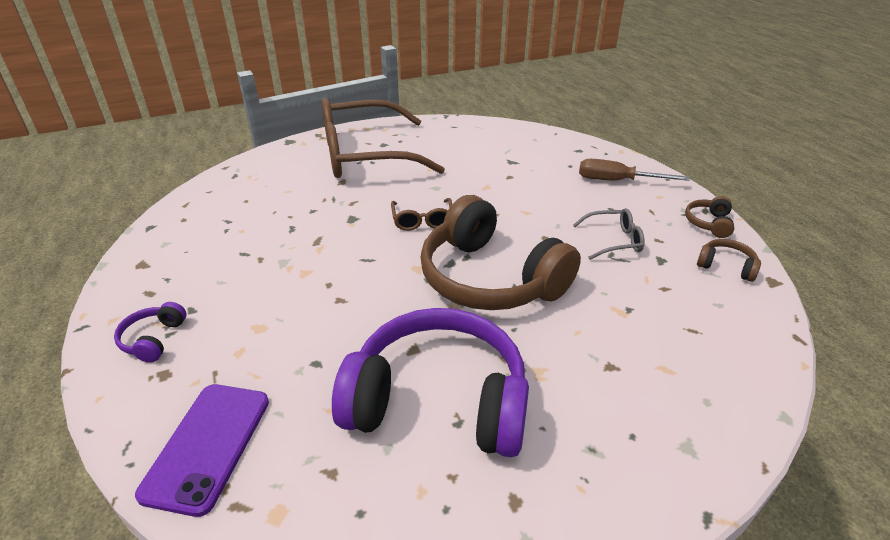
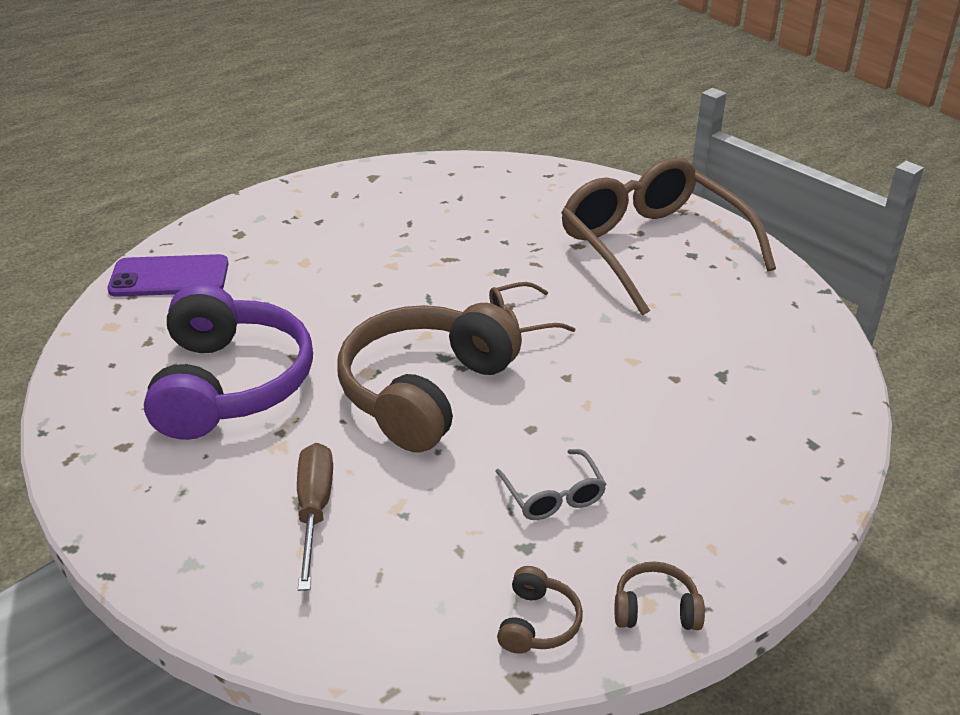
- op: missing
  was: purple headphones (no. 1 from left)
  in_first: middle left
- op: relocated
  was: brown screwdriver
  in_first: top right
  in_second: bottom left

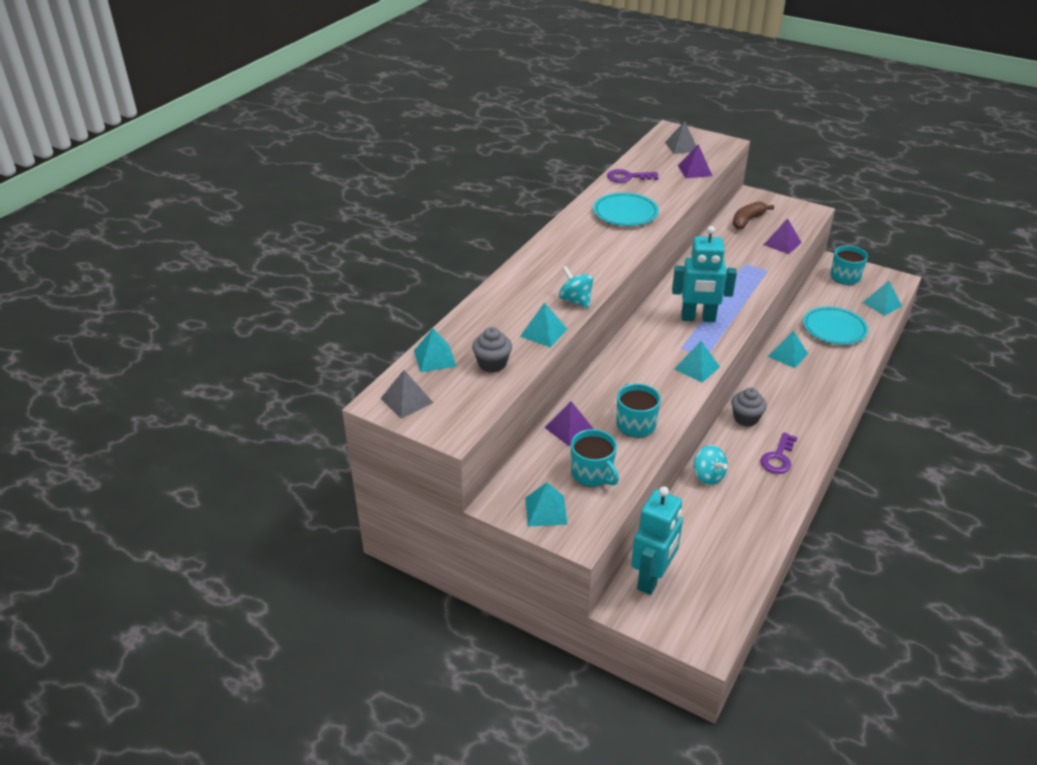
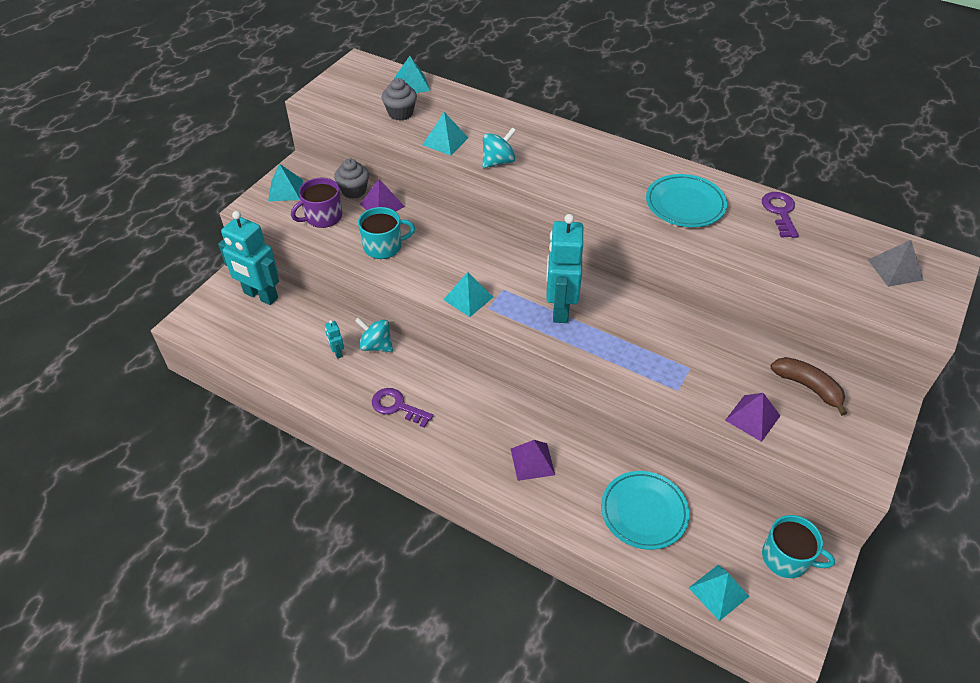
- op: missing
  was: grey pyramid (no. 1 from left)
  in_first: centre
- op: colour
  was: turquoise mug (no. 1 from left)
  now: purple mug
  in_first: centre
  in_second: top left
- op: relocated
  was: purple pyramid (no. 2 from left)
  in_first: top right
  in_second: bottom centre
- op: spun
  was: turquoise spinning top (no. 2 from left in the first image)
  in_first: middle right
  in_second: centre
  clockwise: 60
- op: relocated
  was: grey cupcake (no. 2 from left in the first image)
  now: grey cupcake (no. 1 from left)
  in_first: middle right
  in_second: top centre
- op: missing
  was: turquoise pyramid (no. 5 from left)
  in_first: middle right
- op: appeared
  now: turquoise robot (no. 2 from left)
  in_second: centre

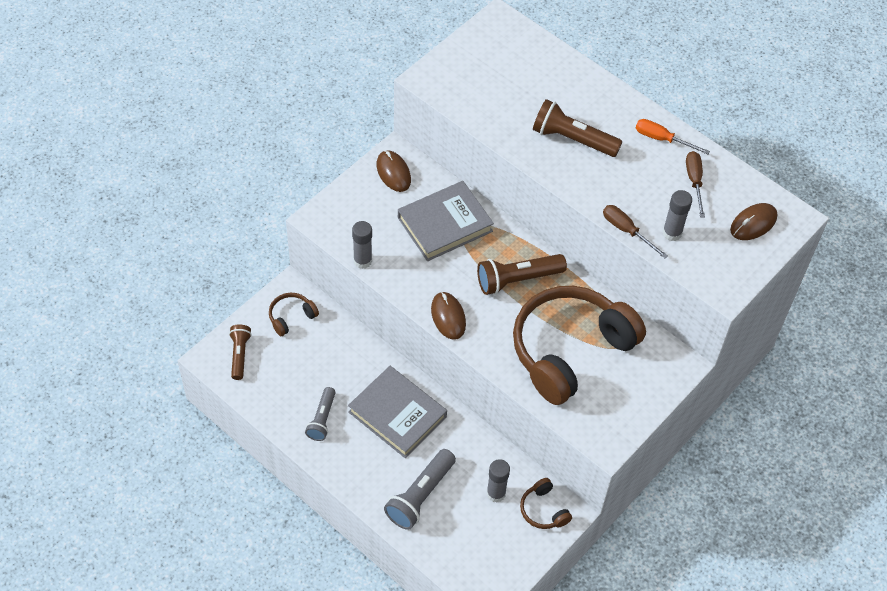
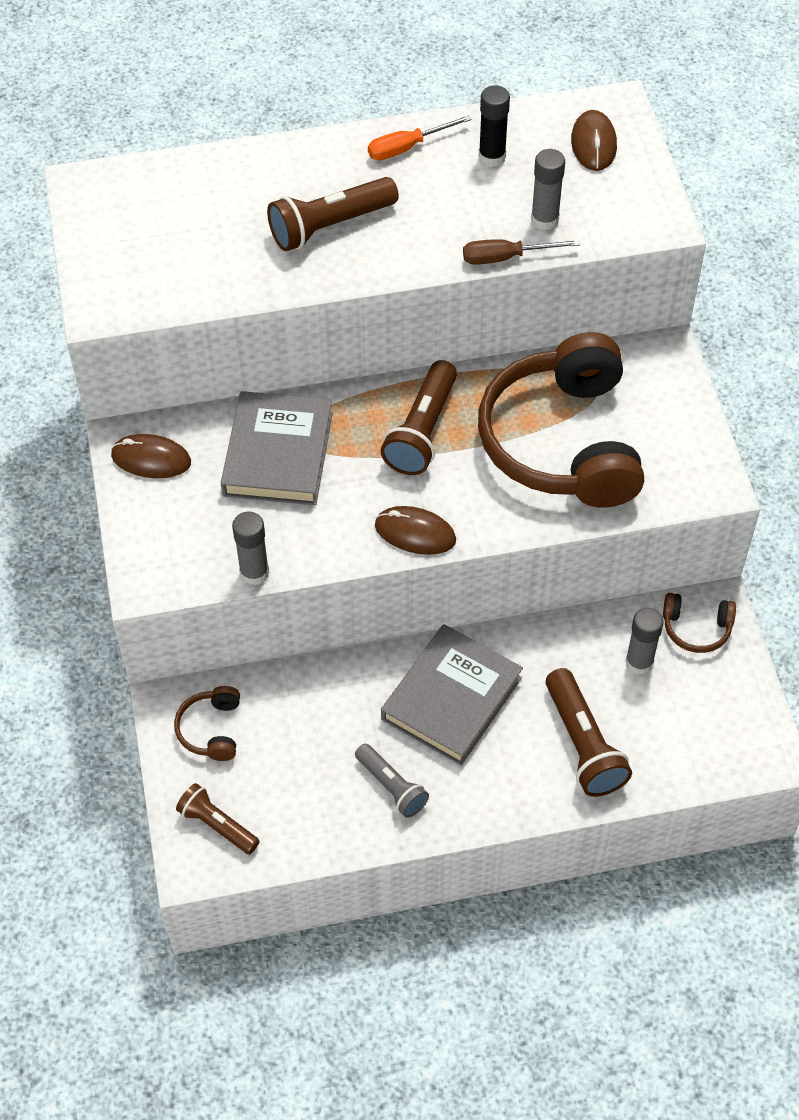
- op: spun
  was: grey book (no. 1 from left in the first image)
  in_first: bottom centre
  in_second: centre
  clockwise: -45
- op: colour
  was: grey flashlight (no. 2 from left)
  now: brown flashlight (no. 4 from left)
  in_first: bottom centre
  in_second: middle right
- op: exchanged
  was: brown screwdriver (no. 2 from left)
  now: black glue stick
  in_first: top right
  in_second: top centre

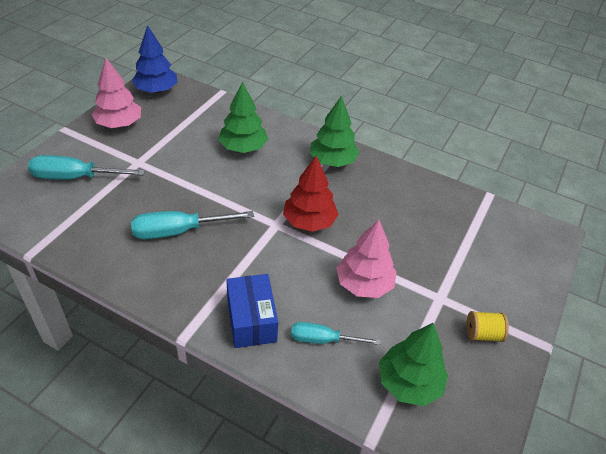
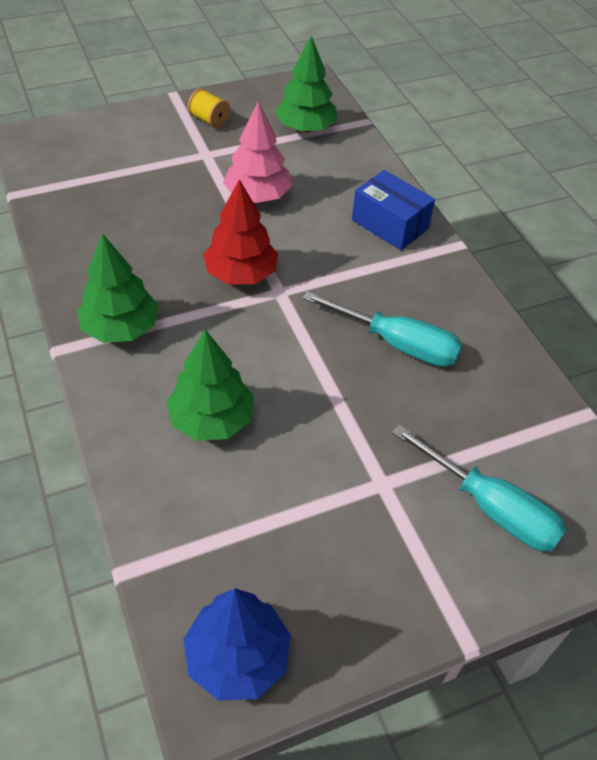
- op: missing
  was: pink tree (no. 1 from left)
  in_first: top left
- op: spun
  was: blue box
  in_first: bottom centre
  in_second: top centre
  clockwise: -75
- op: missing
  was: turquoise screwdriver (no. 3 from left)
  in_first: bottom centre

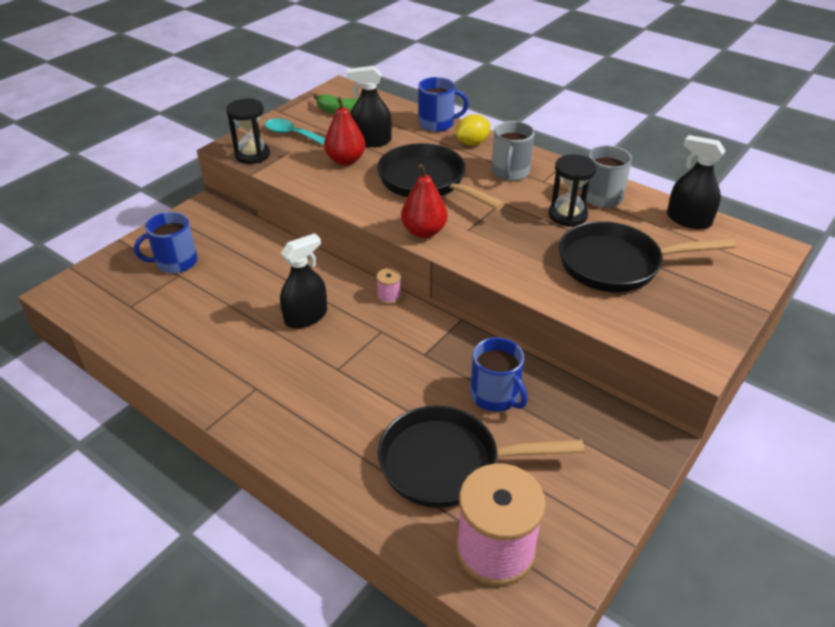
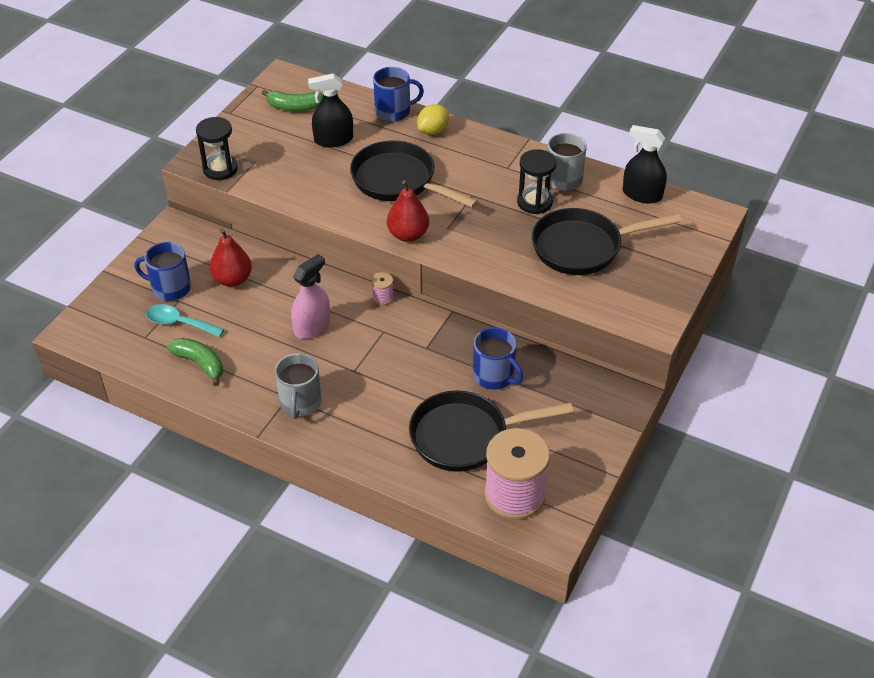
- op: spun
  was: blue mug (no. 1 from left)
  in_first: middle left
  in_second: middle left
  clockwise: 45
- op: relocated
  was: turquoise spoon
  in_first: top centre
  in_second: middle left
- op: colour
  was: black spray bottle (no. 1 from left)
  now: pink spray bottle
  in_first: centre
  in_second: centre
- op: relocated
  was: red pear (no. 1 from left)
  in_first: top centre
  in_second: middle left
- op: relocated
  was: grey mug (no. 1 from left)
  in_first: top centre
  in_second: centre
- op: appeared
  now: green banana (no. 1 from left)
  in_second: middle left

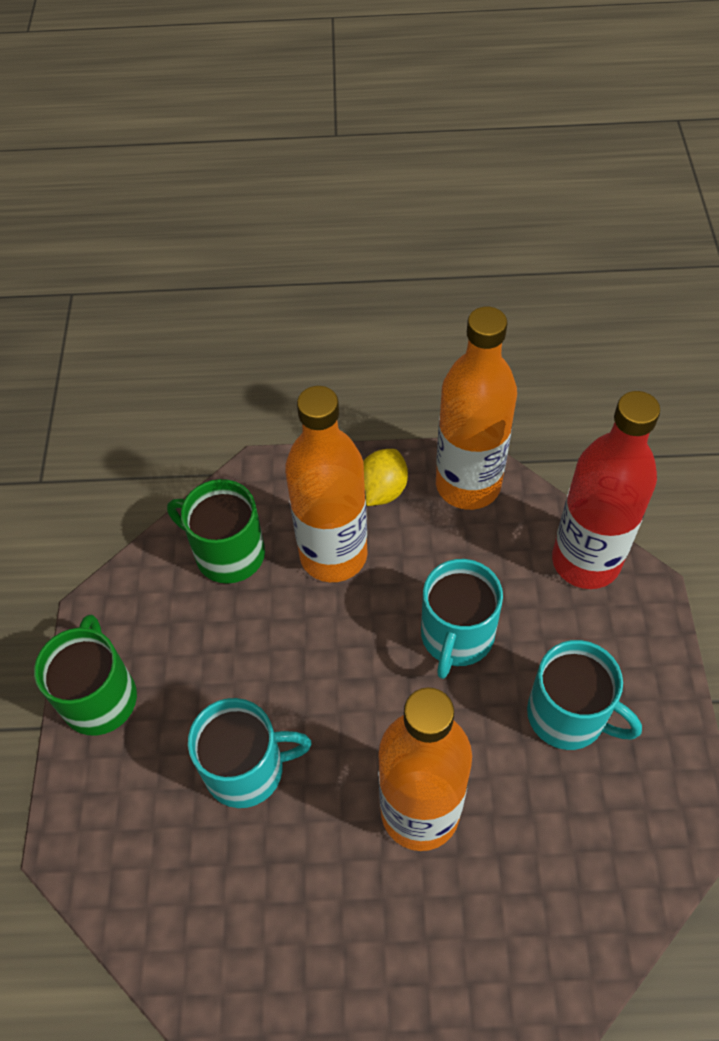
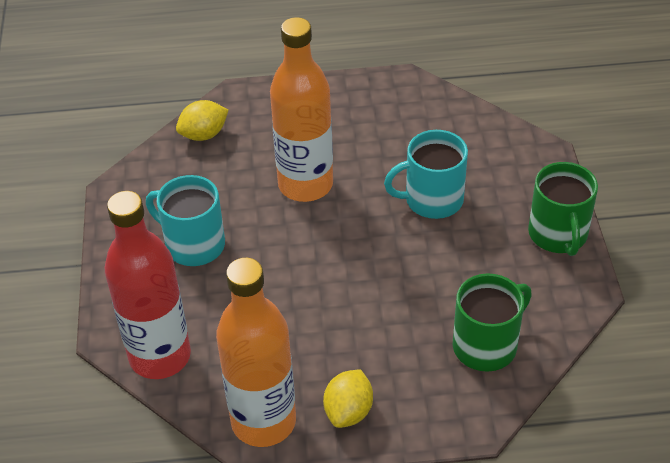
- op: spun
  was: green mug (no. 2 from left in the first image)
  in_first: middle left
  in_second: bottom right
  clockwise: -60
- op: missing
  was: orange bottle (no. 1 from left)
  in_first: centre
- op: missing
  was: turquoise mug (no. 2 from left)
  in_first: centre
- op: appeared
  now: yellow lemon (no. 1 from left)
  in_second: top left

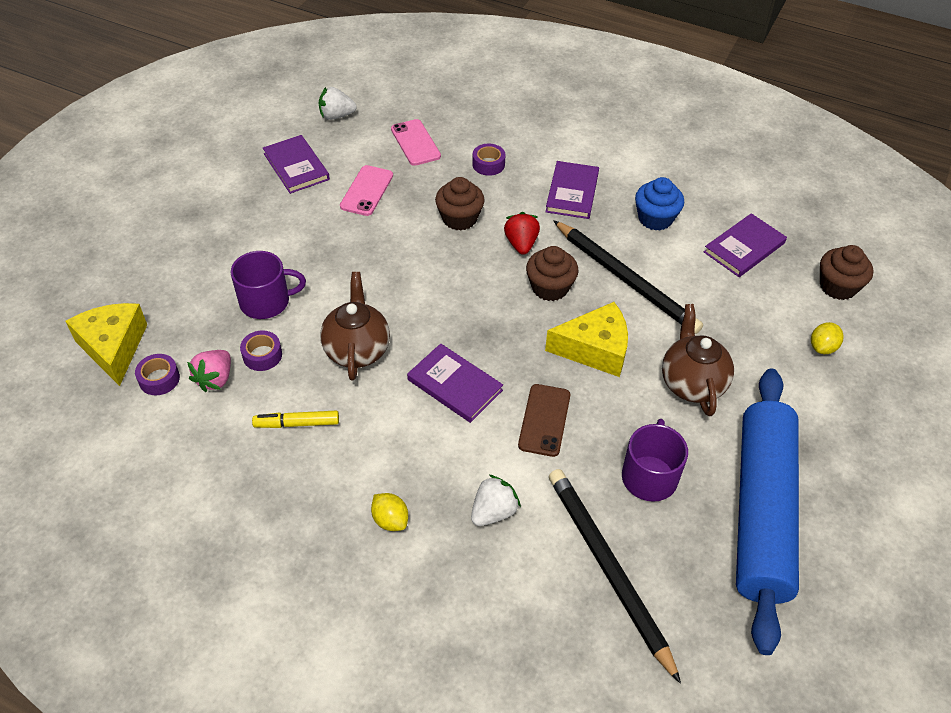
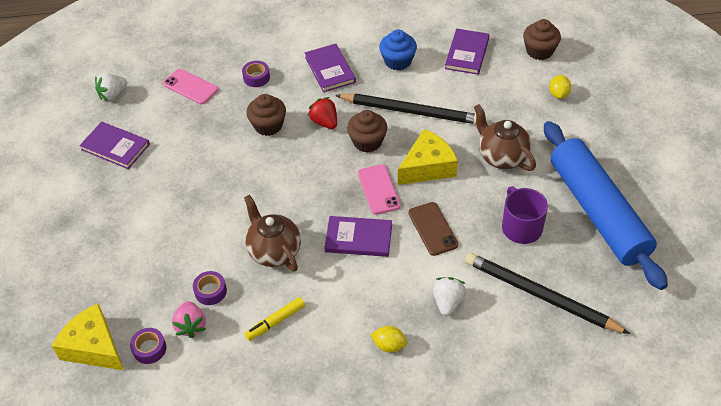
- op: missing
  was: purple mug (no. 1 from left)
  in_first: middle left
- op: relocated
  was: pink phone (no. 1 from left in the first image)
  now: pink phone (no. 2 from left)
  in_first: top centre
  in_second: centre

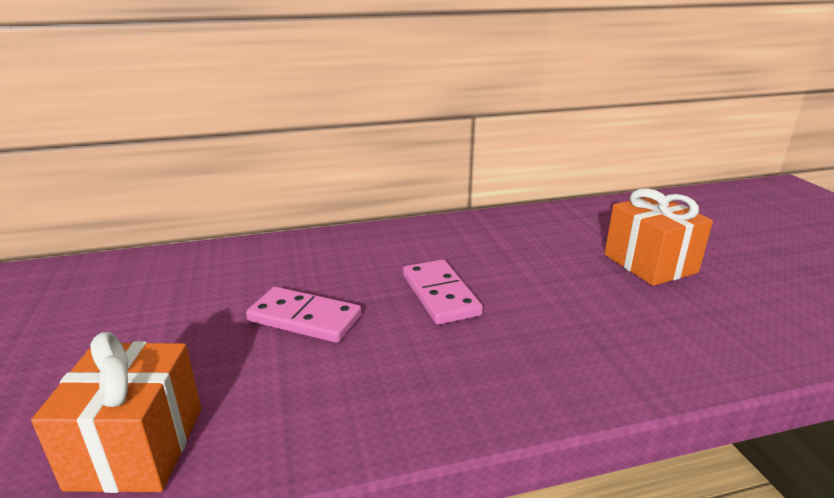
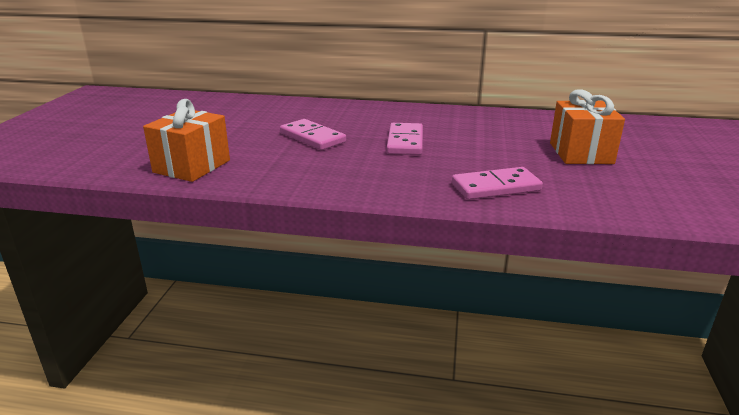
- op: appeared
  now: pink domino (no. 3 from left)
  in_second: middle right

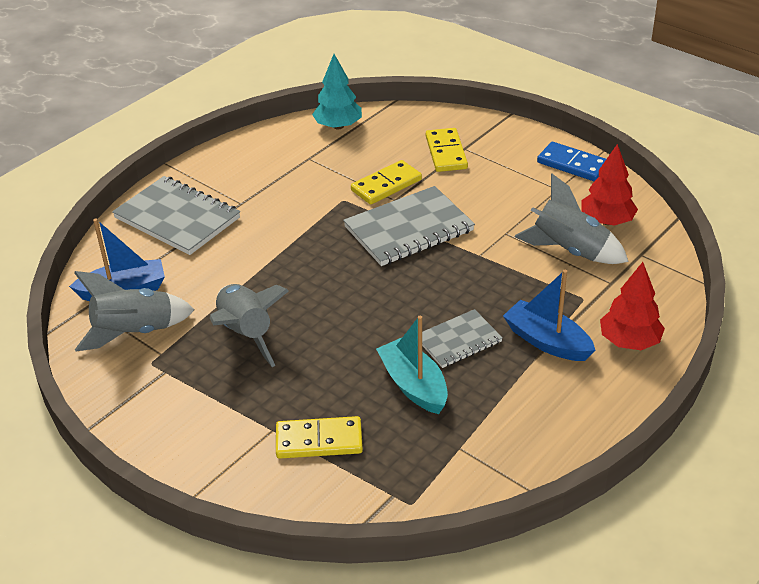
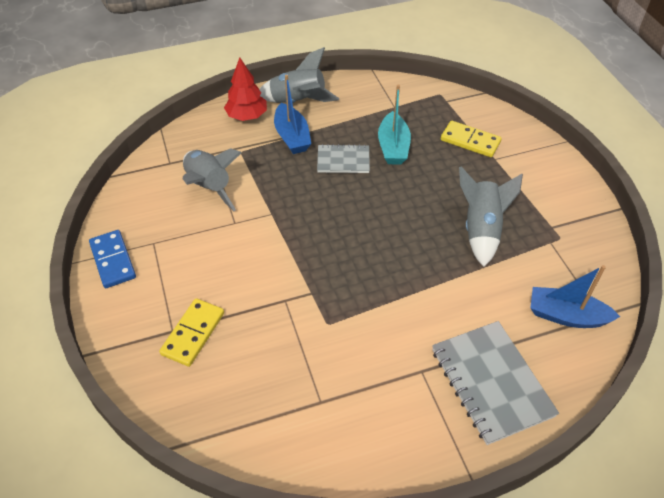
- op: relocated
  was: grey rocket (no. 1 from left in the first image)
  now: grey rocket (no. 2 from left)
  in_first: middle left
  in_second: top centre
- op: missing
  was: turquoise tree
  in_first: top centre
- op: missing
  was: grey notebook (no. 2 from left)
  in_first: centre
- op: missing
  was: yellow domino (no. 2 from left)
  in_first: top centre
- op: missing
  was: red tree (no. 1 from left)
  in_first: top right

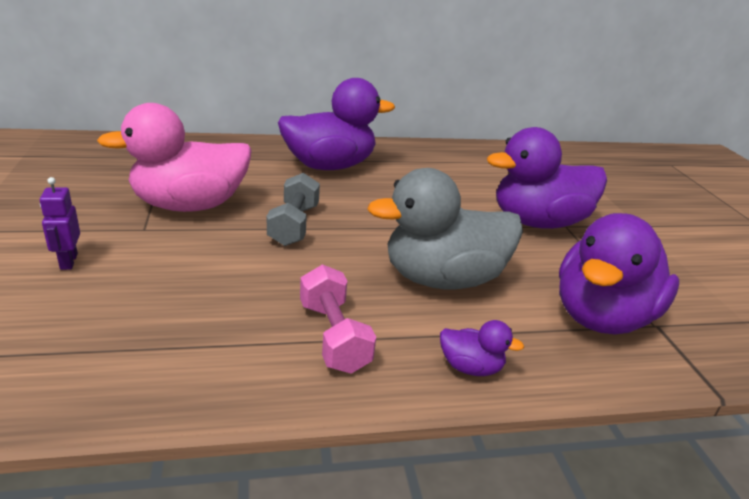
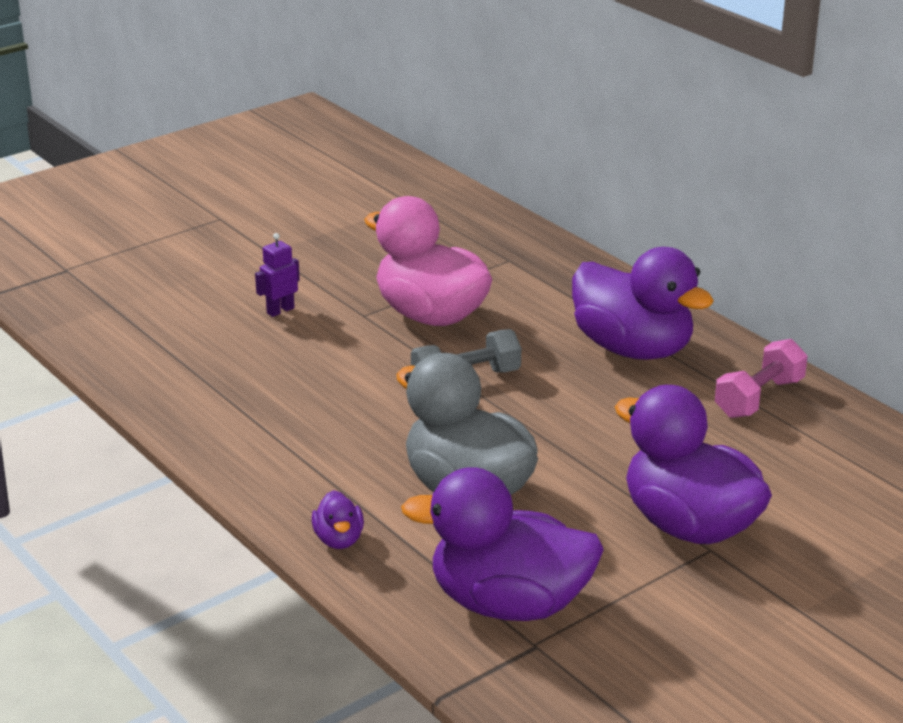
- op: relocated
  was: pink dumbbell
  in_first: centre
  in_second: middle right

